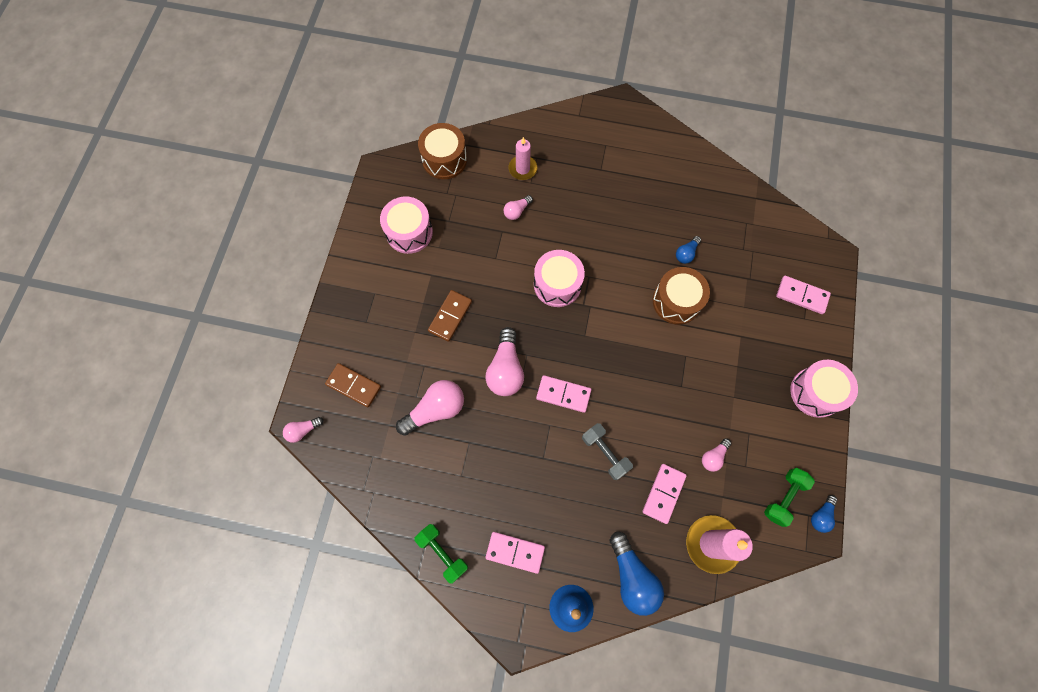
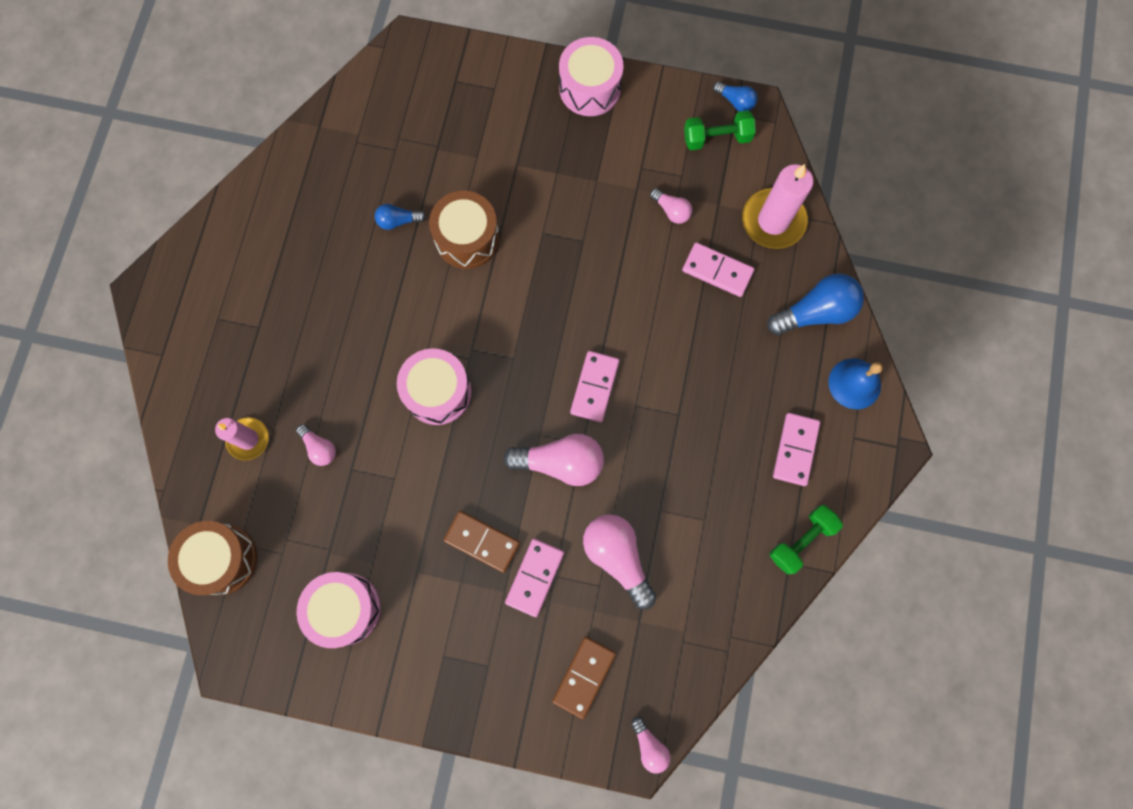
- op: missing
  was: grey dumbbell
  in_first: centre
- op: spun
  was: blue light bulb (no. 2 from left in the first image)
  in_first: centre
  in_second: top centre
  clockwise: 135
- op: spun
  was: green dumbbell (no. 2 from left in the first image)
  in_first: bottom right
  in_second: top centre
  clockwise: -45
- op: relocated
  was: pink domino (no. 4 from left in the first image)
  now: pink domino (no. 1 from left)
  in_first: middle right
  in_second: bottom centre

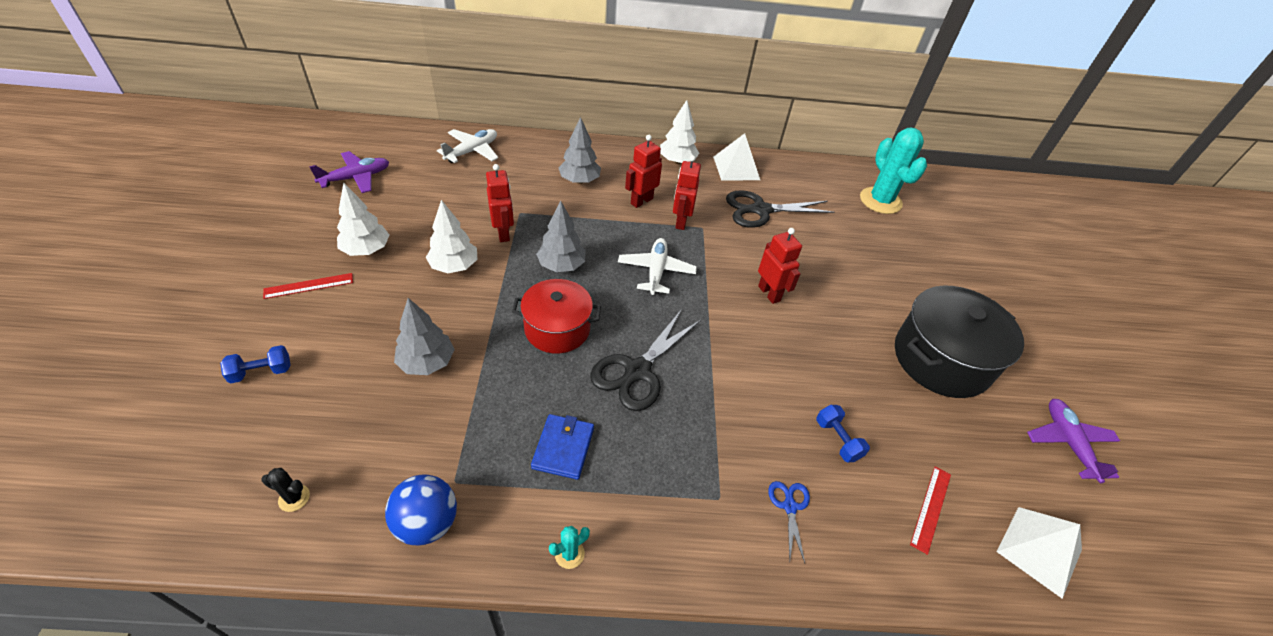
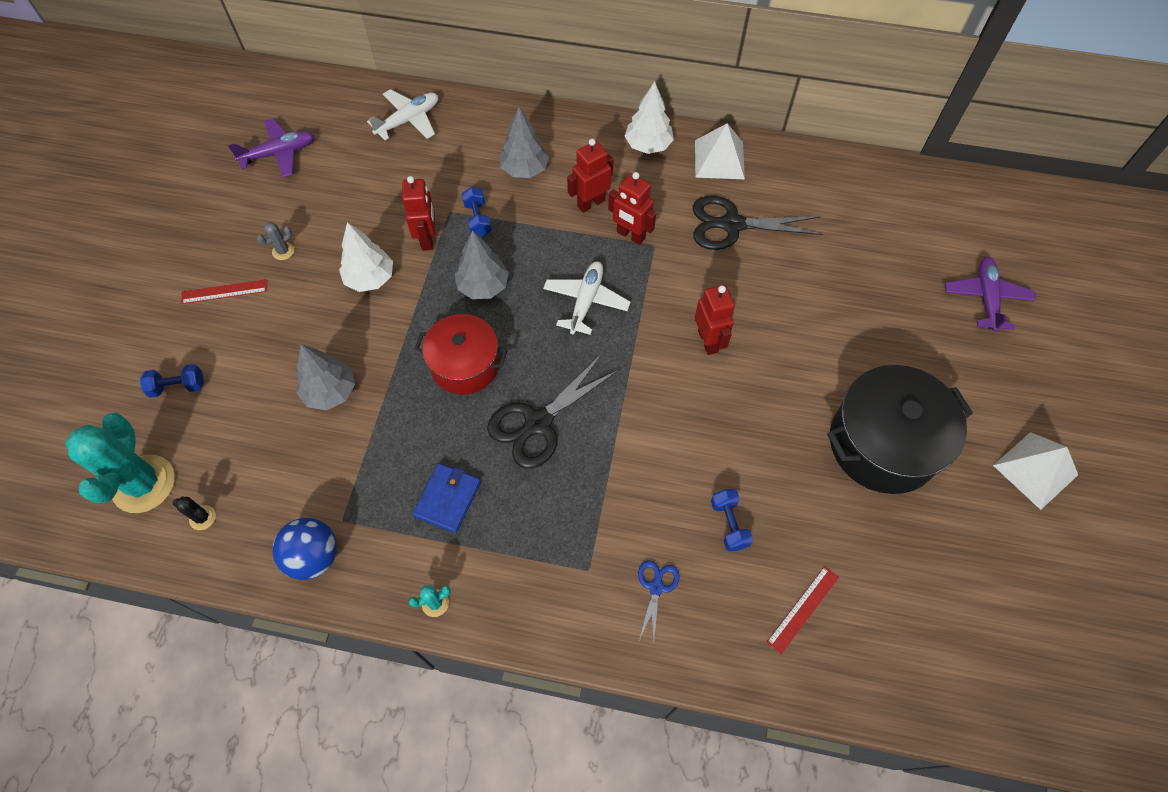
- op: exchanged
  was: white tree (no. 1 from left)
  now: grey cactus
  in_first: middle left
  in_second: top left
- op: spun
  was: red robot (no. 3 from left)
  in_first: top centre
  in_second: top centre
  clockwise: -75
- op: relocated
  was: turquoise cactus (no. 2 from left in the first image)
  now: turquoise cactus (no. 1 from left)
  in_first: top right
  in_second: middle left
- op: relocated
  was: white pyramid (no. 2 from left)
  in_first: bottom right
  in_second: middle right
- op: relocated
  was: purple plane (no. 2 from left)
  in_first: bottom right
  in_second: middle right
- op: appeared
  now: blue dumbbell (no. 2 from left)
  in_second: top centre

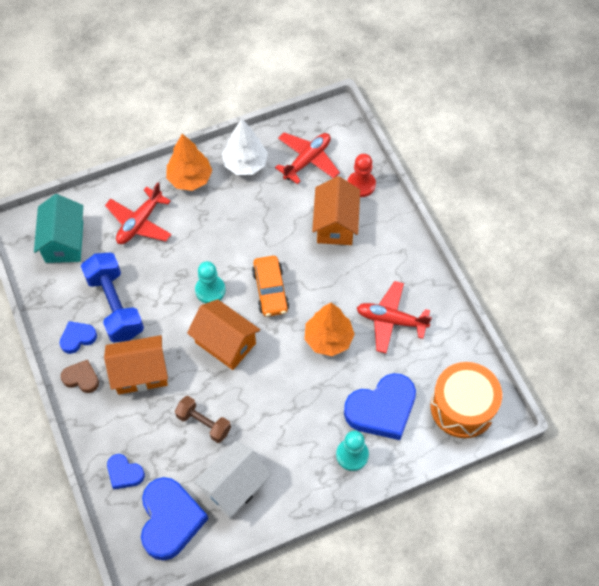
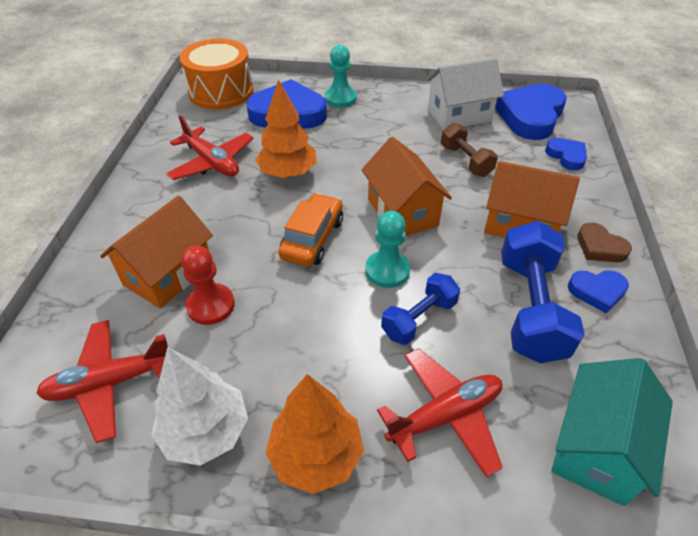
- op: relocated
  was: red pawn
  in_first: top centre
  in_second: middle left
- op: appeared
  now: blue dumbbell (no. 1 from left)
  in_second: centre

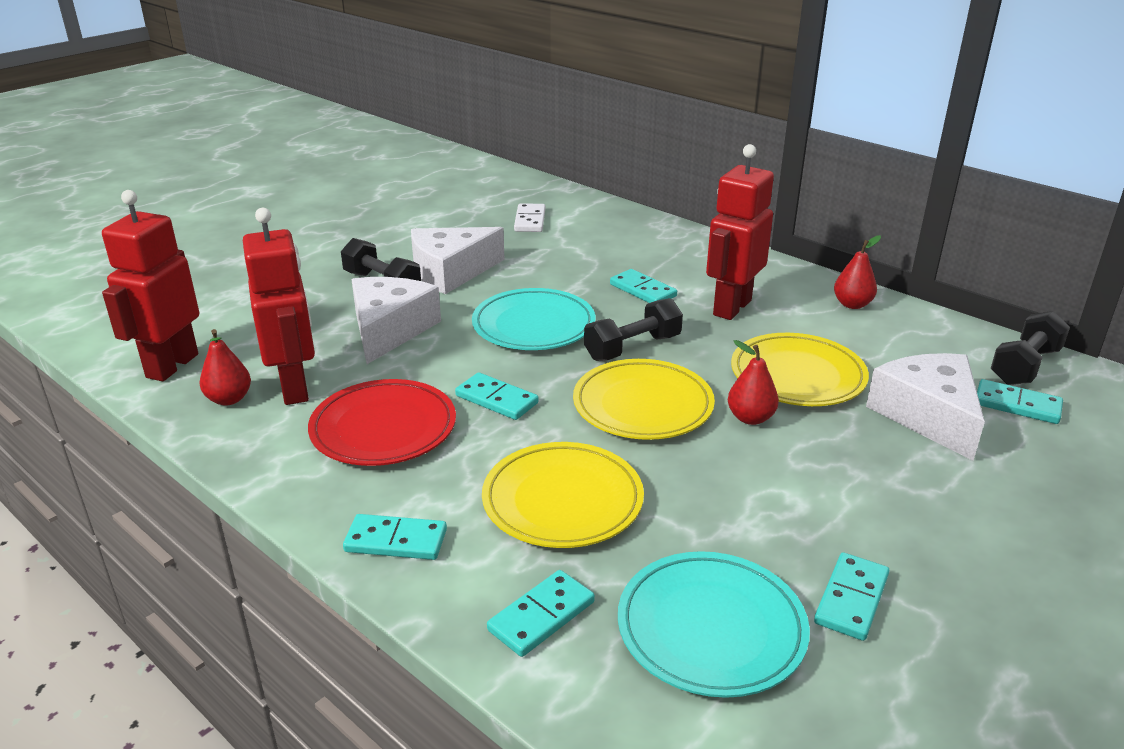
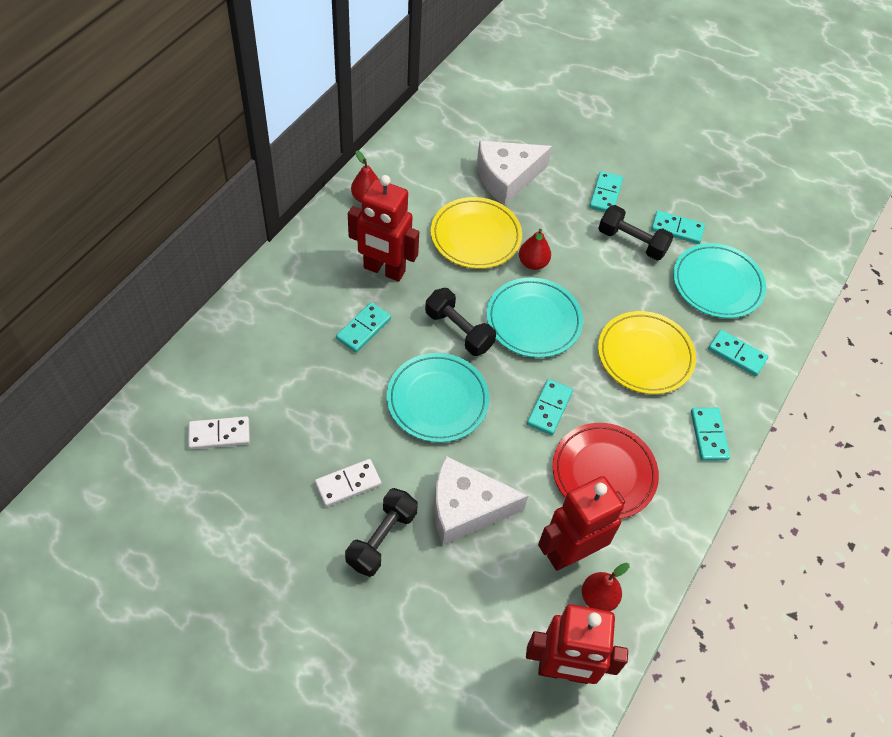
- op: exchanged
  was: white cheese (no. 2 from left)
  now: white domino (no. 2 from left)
  in_first: centre
  in_second: centre
- op: colour
  was: yellow plate (no. 2 from left)
  now: turquoise plate (no. 2 from left)
  in_first: centre
  in_second: centre
- op: relocated
  was: turquoise domino (no. 6 from left in the first image)
  now: turquoise domino (no. 3 from left)
  in_first: middle right
  in_second: top right
- op: relocated
  was: black dumbbell (no. 3 from left)
  in_first: middle right
  in_second: top right

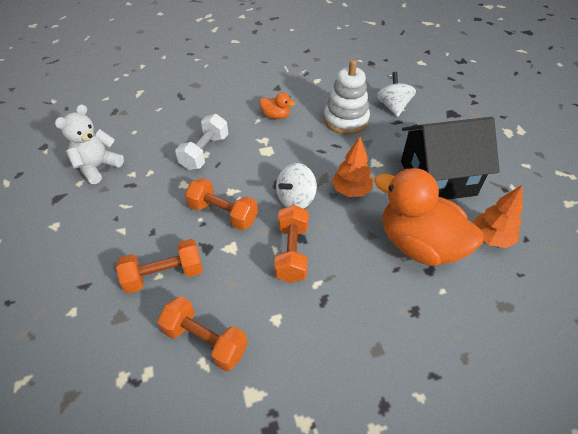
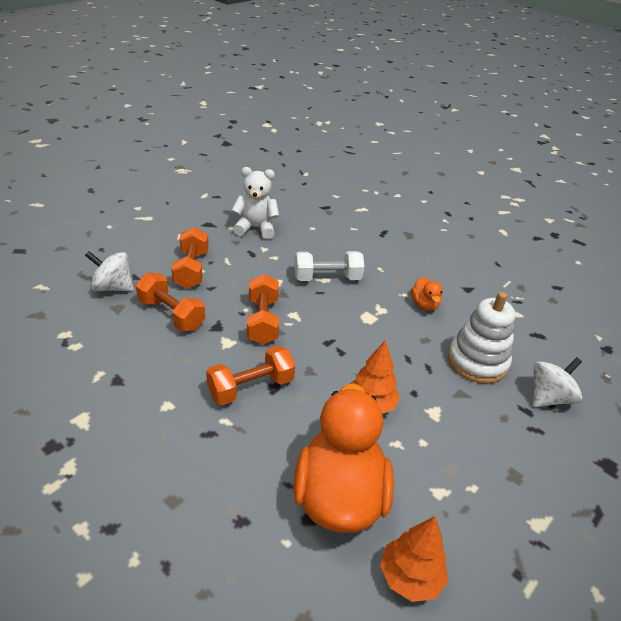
- op: relocated
  was: orange dumbbell (no. 2 from left)
  in_first: bottom centre
  in_second: middle left
- op: relocated
  was: white spinning top (no. 1 from left)
  in_first: centre
  in_second: middle left
- op: missing
  was: black house
  in_first: middle right

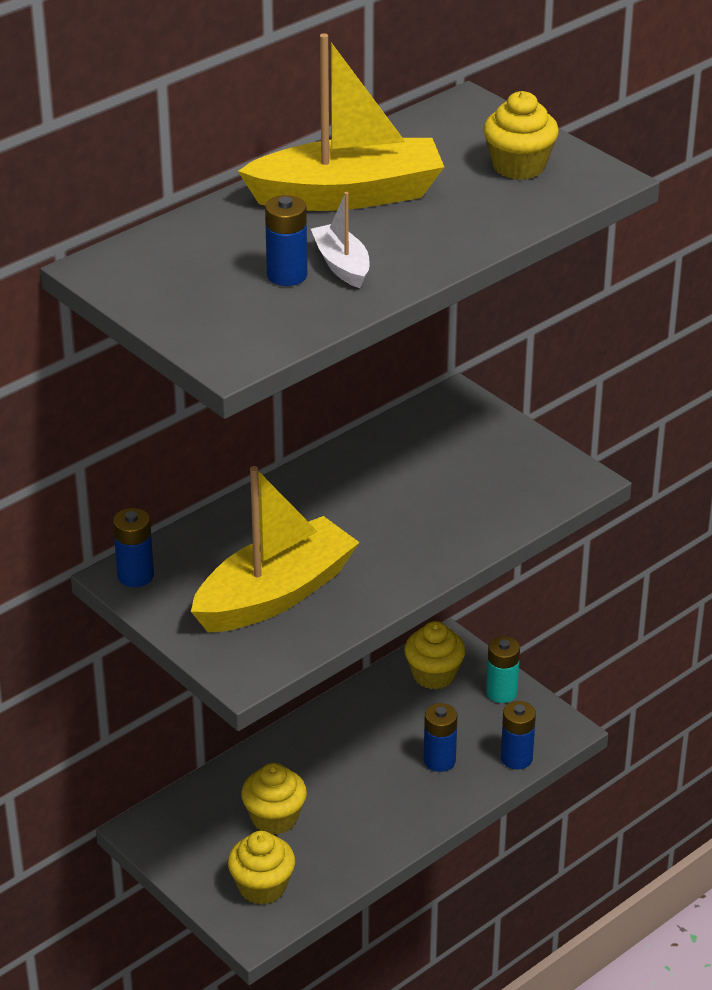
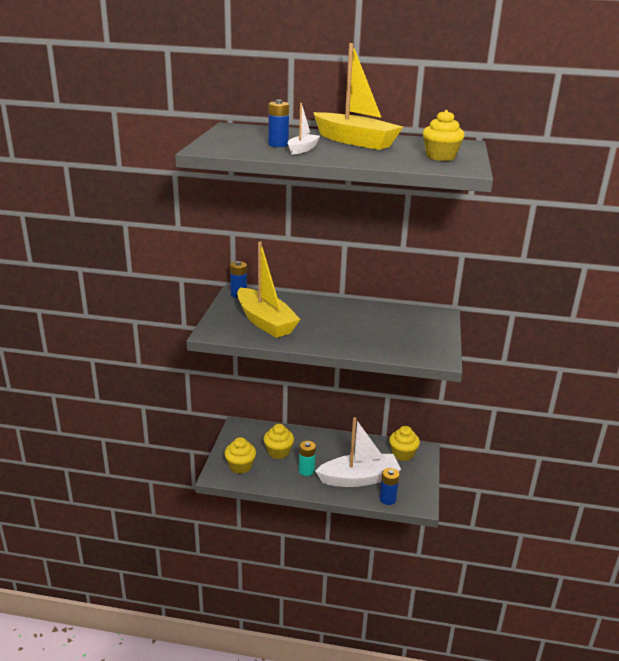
- op: spun
  was: yellow boat (no. 1 from left)
  in_first: centre
  in_second: centre
  clockwise: 45
- op: exchanged
  was: blue battery (no. 3 from left)
  now: white boat (no. 2 from left)
  in_first: bottom centre
  in_second: bottom centre
- op: relocated
  was: turquoise battery
  in_first: bottom right
  in_second: bottom centre

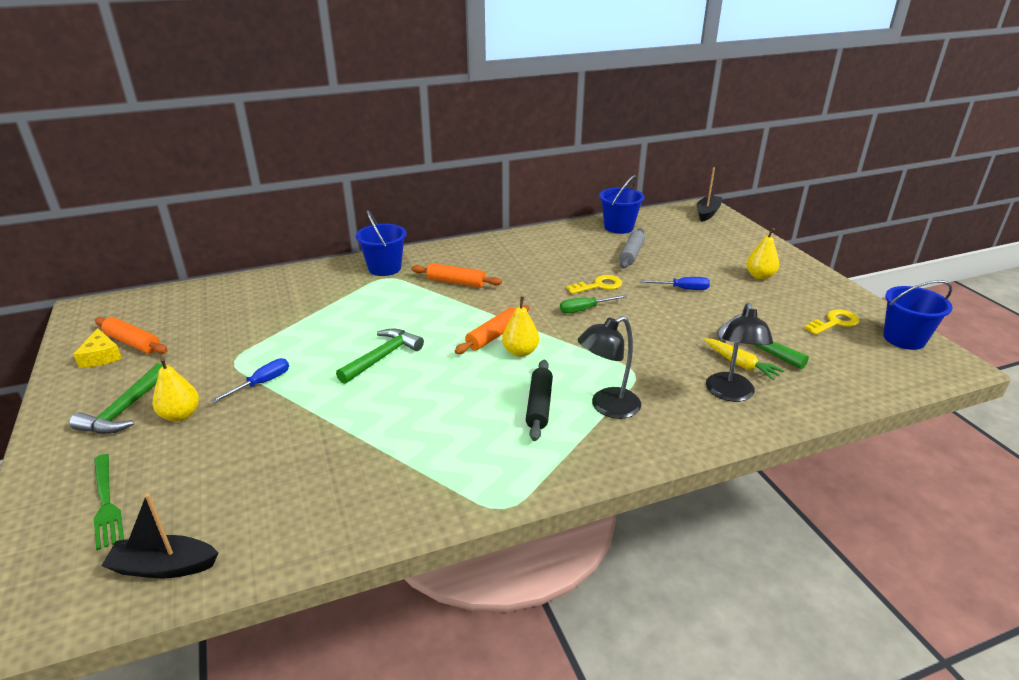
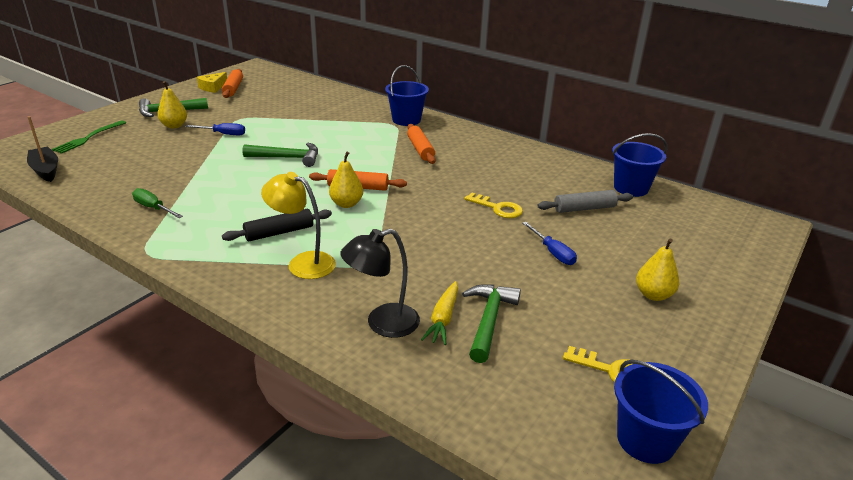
- op: relocated
  was: green screwdriver
  in_first: centre
  in_second: middle left
- op: colour
  was: black lamp (no. 1 from left)
  now: yellow lamp
  in_first: centre
  in_second: centre
- op: missing
  was: black boat (no. 2 from left)
  in_first: top right

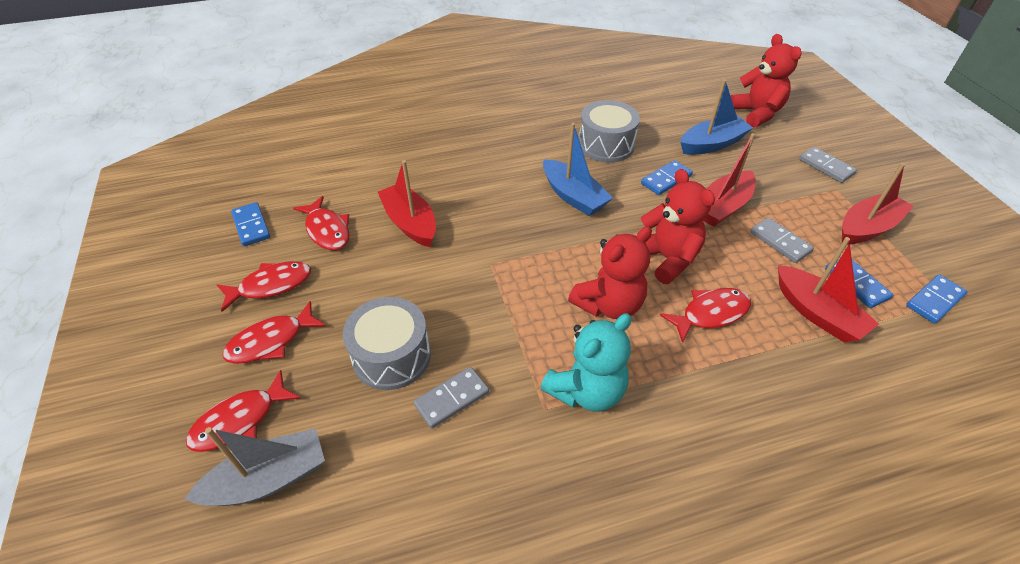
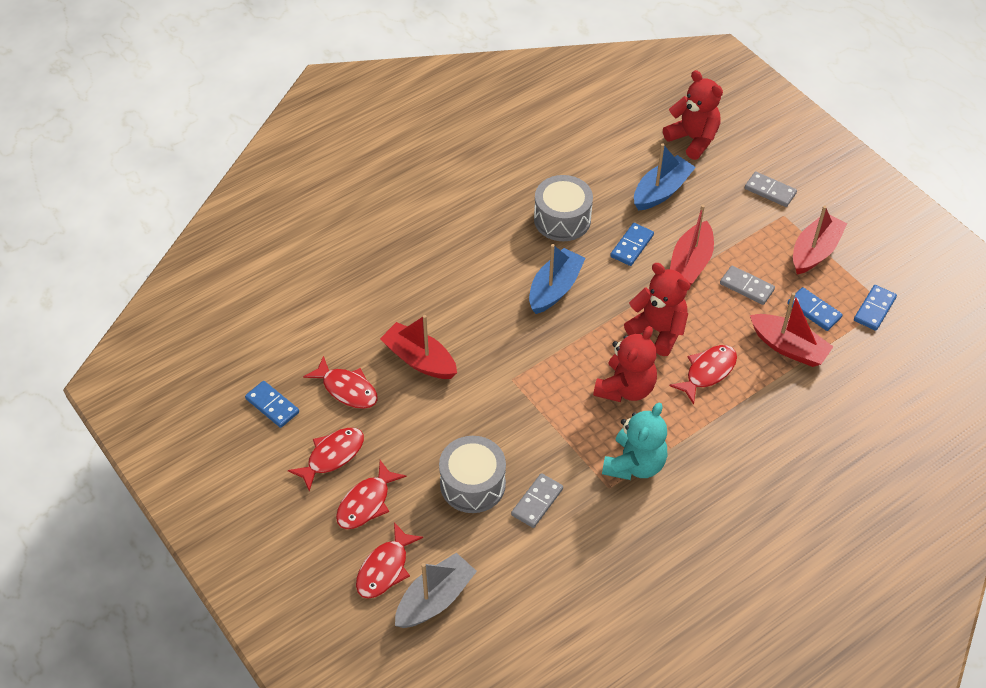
- op: spun
  was: blue boat (no. 1 from left)
  in_first: top centre
  in_second: centre
  clockwise: -90

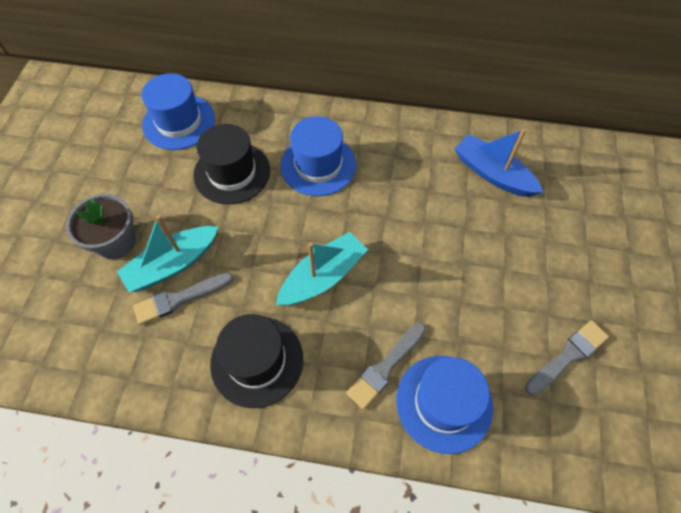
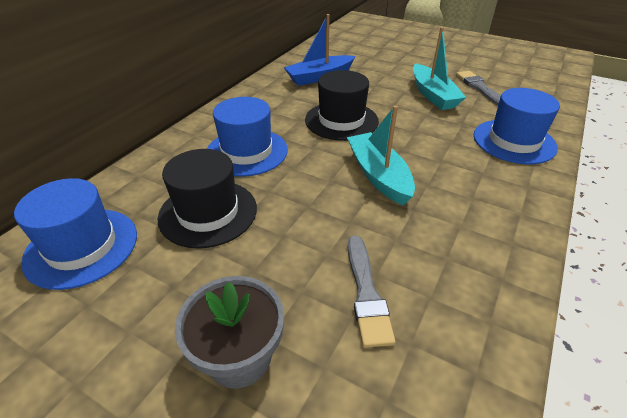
- op: relocated
  was: turquoise boat (no. 1 from left in the first image)
  now: turquoise boat (no. 2 from left)
  in_first: middle left
  in_second: top right
- op: relocated
  was: black hat (no. 2 from left)
  in_first: bottom centre
  in_second: top centre
- op: missing
  was: grey brush (no. 2 from left)
  in_first: bottom centre

